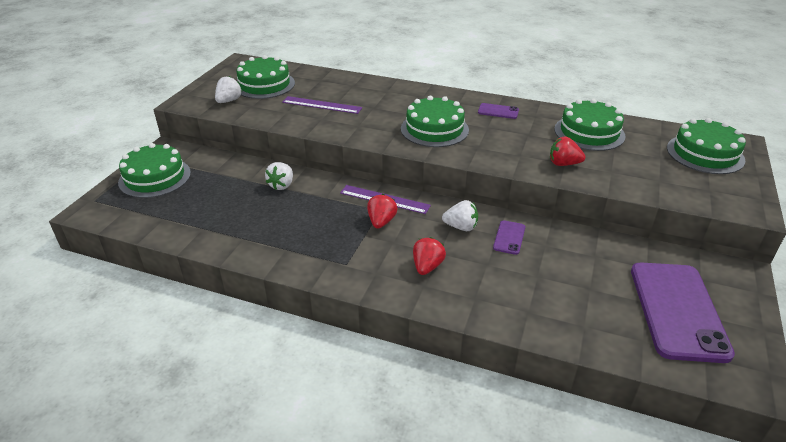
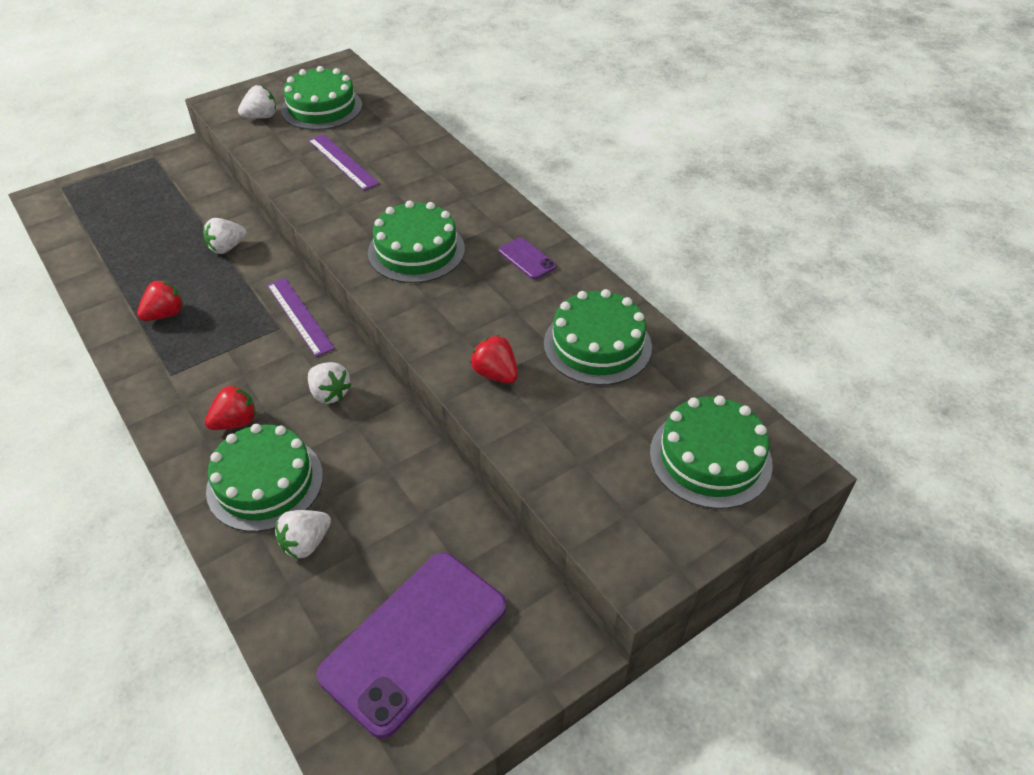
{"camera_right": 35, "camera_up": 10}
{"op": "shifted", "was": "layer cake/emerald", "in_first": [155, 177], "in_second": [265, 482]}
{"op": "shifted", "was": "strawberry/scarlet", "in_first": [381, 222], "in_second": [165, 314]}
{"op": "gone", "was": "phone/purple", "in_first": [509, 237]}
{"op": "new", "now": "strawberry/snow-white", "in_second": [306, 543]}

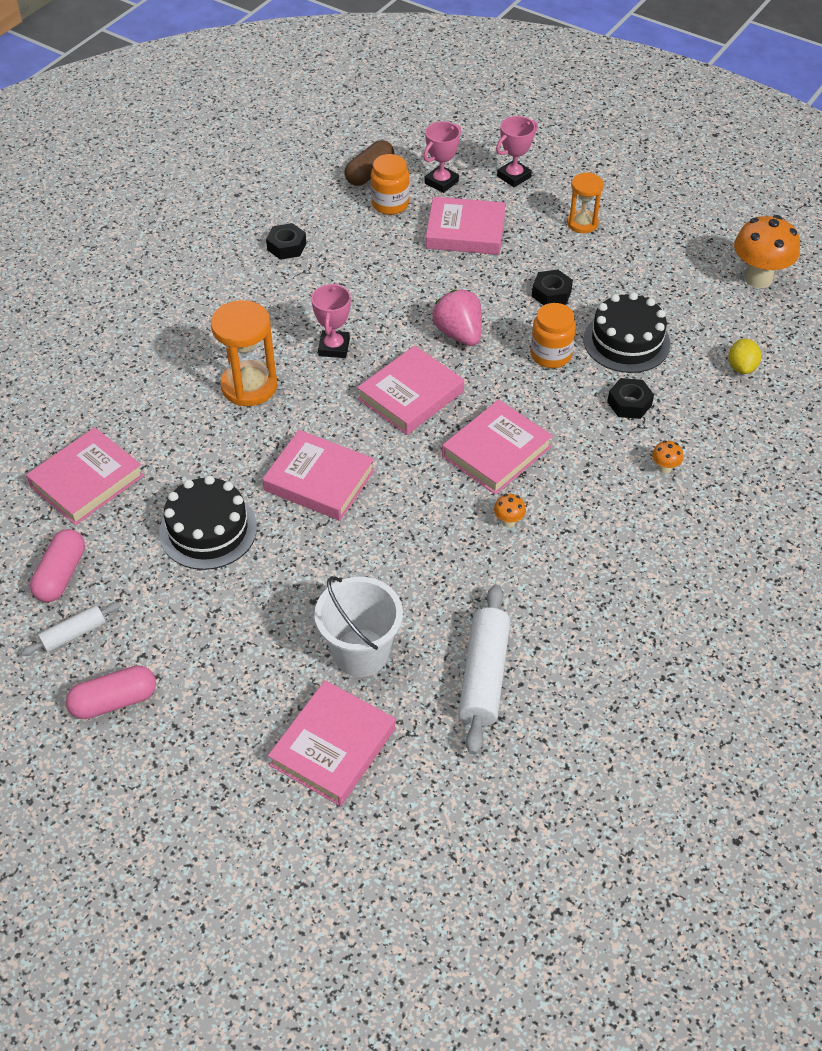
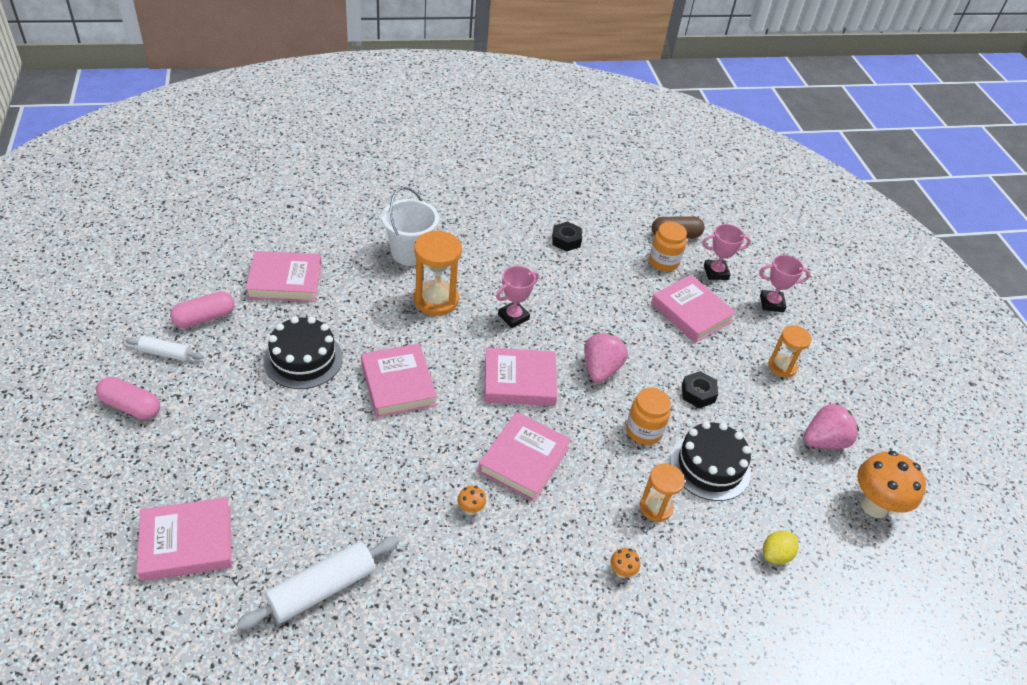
{"camera_right": 40, "camera_up": -5}
{"op": "shifted", "was": "sand bucket/snow-white", "in_first": [361, 653], "in_second": [410, 253]}
{"op": "rotated", "was": "book/rosy", "in_first": [496, 452], "in_second": [524, 460], "clockwise": -60}
{"op": "swapped", "was": "nut/ebony", "now": "sand timer/orange-coloured", "in_first": [629, 403], "in_second": [656, 507]}
{"op": "new", "now": "strawberry/rosy", "in_second": [824, 441]}

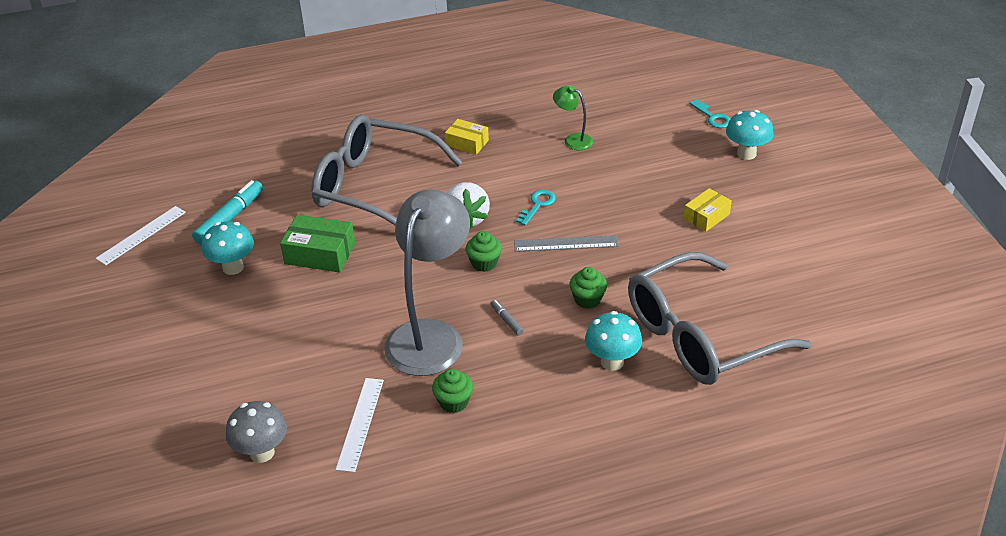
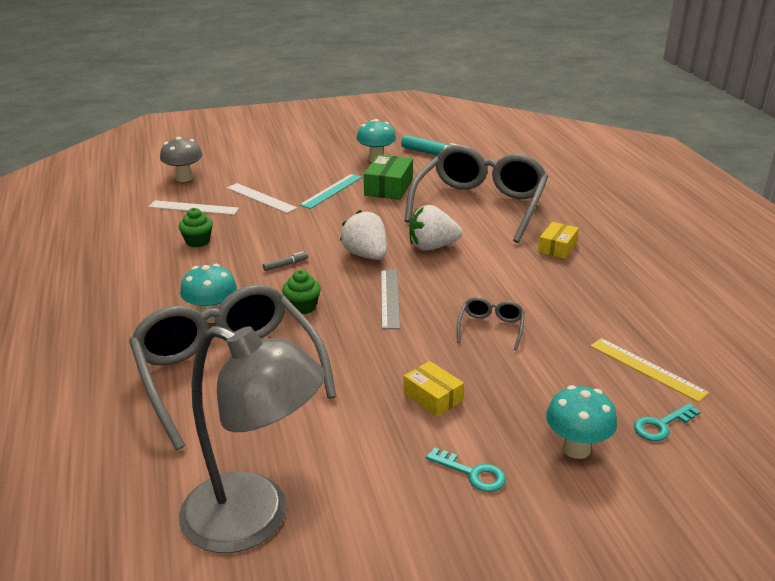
{"camera_right": 90, "camera_up": -10}
{"op": "shifted", "was": "ruler/snow-white", "in_first": [141, 235], "in_second": [261, 198]}
{"op": "shifted", "was": "lamp/grey", "in_first": [431, 335], "in_second": [255, 519]}
{"op": "swapped", "was": "fairy cake/emerald", "now": "strawberry/snow-white", "in_first": [484, 263], "in_second": [366, 255]}
{"op": "shifted", "was": "door key/turquoise", "in_first": [537, 205], "in_second": [472, 473]}
{"op": "gone", "was": "lamp/emerald", "in_first": [573, 140]}
{"op": "new", "now": "ruler/turquoise", "in_second": [331, 191]}
{"op": "new", "now": "spectacles/grey", "in_second": [491, 328]}
{"op": "new", "now": "ruler/golden", "in_second": [647, 369]}

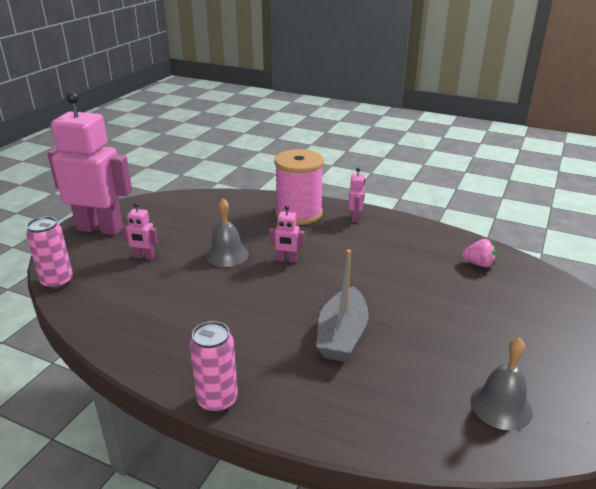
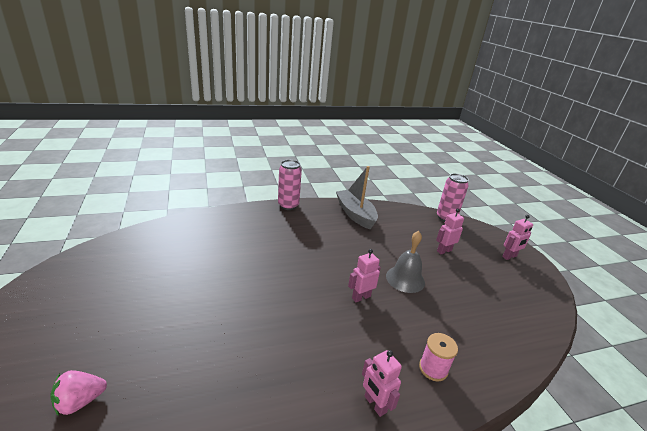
{"camera_right": 135, "camera_up": 0}
{"op": "scaled", "was": "robot/rosy", "in_first": [100, 229], "in_second": [509, 256], "ratio": 0.41}
{"op": "scaled", "was": "reel of thread/rosy", "in_first": [299, 214], "in_second": [433, 368], "ratio": 0.46}
{"op": "shifted", "was": "boat/grey", "in_first": [342, 335], "in_second": [355, 214]}
{"op": "shifted", "was": "strawberry/rosy", "in_first": [479, 264], "in_second": [80, 401]}
{"op": "gone", "was": "hand bell/grey", "in_first": [501, 406]}

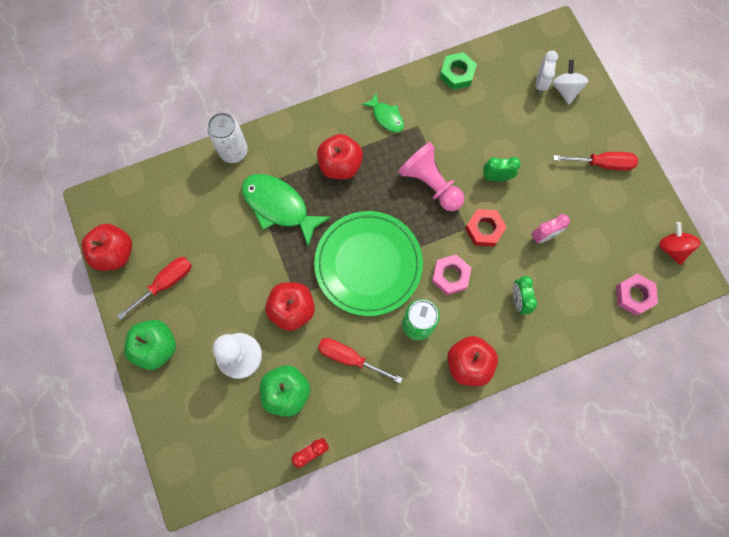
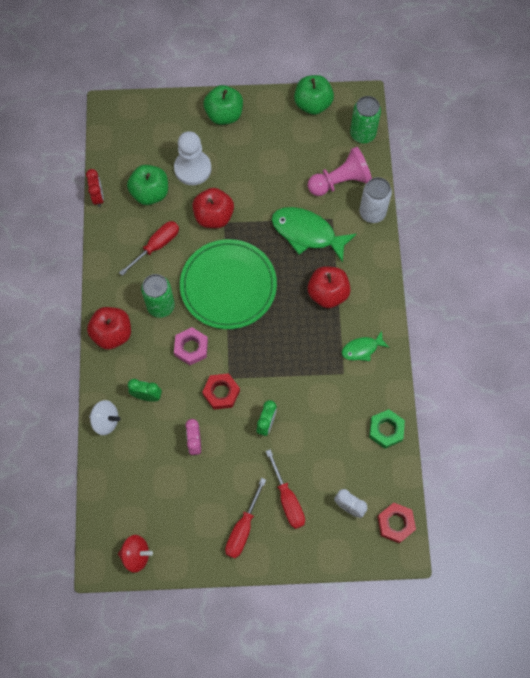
{"camera_right": 110, "camera_up": -5}
{"op": "repainted", "was": "apple/scarlet", "now": "apple/emerald", "in_first": [115, 253], "in_second": [312, 104]}
{"op": "shifted", "was": "hand screwdriver/scarlet", "in_first": [165, 284], "in_second": [287, 499]}
{"op": "rotated", "was": "fish figure/emerald", "in_first": [279, 206], "in_second": [307, 233], "clockwise": -120}
{"op": "shifted", "was": "pawn/rosy", "in_first": [430, 184], "in_second": [340, 181]}
{"op": "shifted", "was": "whirligig/snow-white", "in_first": [565, 90], "in_second": [106, 421]}
{"op": "gone", "was": "nut/rosy", "in_first": [634, 295]}
{"op": "new", "now": "can/emerald", "in_second": [362, 134]}
{"op": "new", "now": "nut/scarlet", "in_second": [395, 523]}

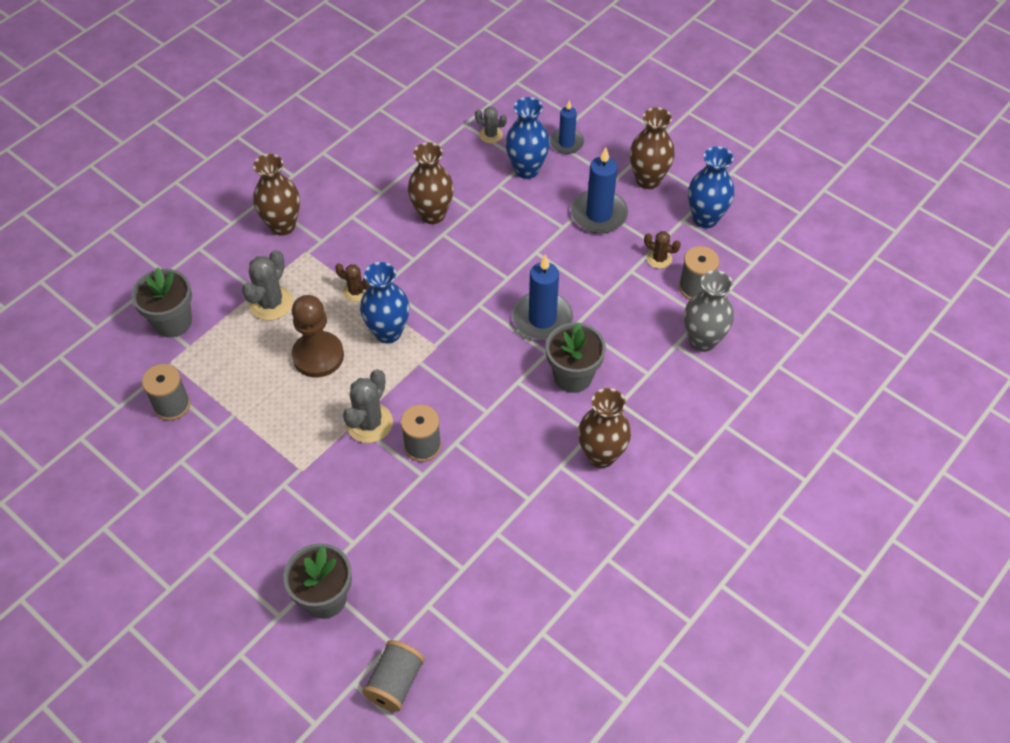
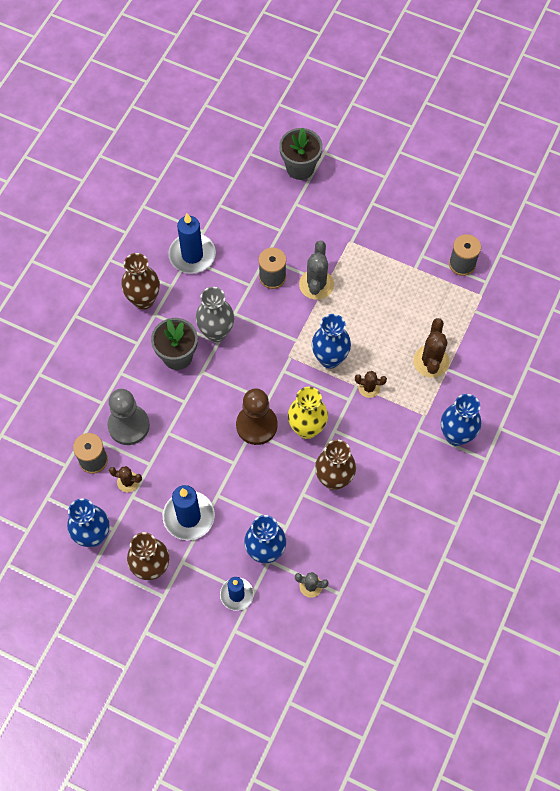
{"camera_right": 165, "camera_up": 10}
{"op": "gone", "was": "flower pot/grey", "in_first": [173, 322]}
{"op": "repainted", "was": "saguaro cactus/grey", "now": "saguaro cactus/dark brown", "in_first": [271, 303], "in_second": [431, 361]}
{"op": "repainted", "was": "tall vase/dark brown", "now": "tall vase/royal blue", "in_first": [282, 226], "in_second": [456, 435]}
{"op": "shifted", "was": "pawn/dark brown", "in_first": [318, 356], "in_second": [256, 425]}
{"op": "gone", "was": "reel of thread/grey", "in_first": [395, 682]}
{"op": "shifted", "was": "pillar candle/royal blue", "in_first": [542, 319], "in_second": [192, 255]}
{"op": "shifted", "was": "tall vase/grey", "in_first": [702, 340], "in_second": [216, 332]}
{"op": "new", "now": "pawn/grey", "in_second": [129, 425]}
{"op": "new", "now": "tall vase/golden", "in_second": [307, 428]}

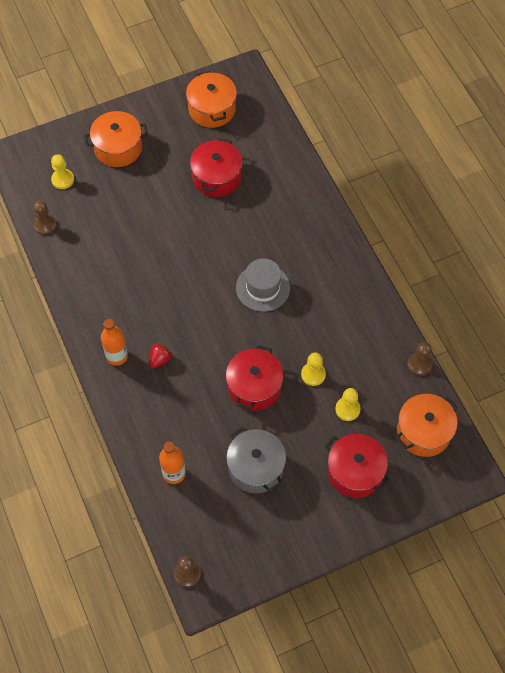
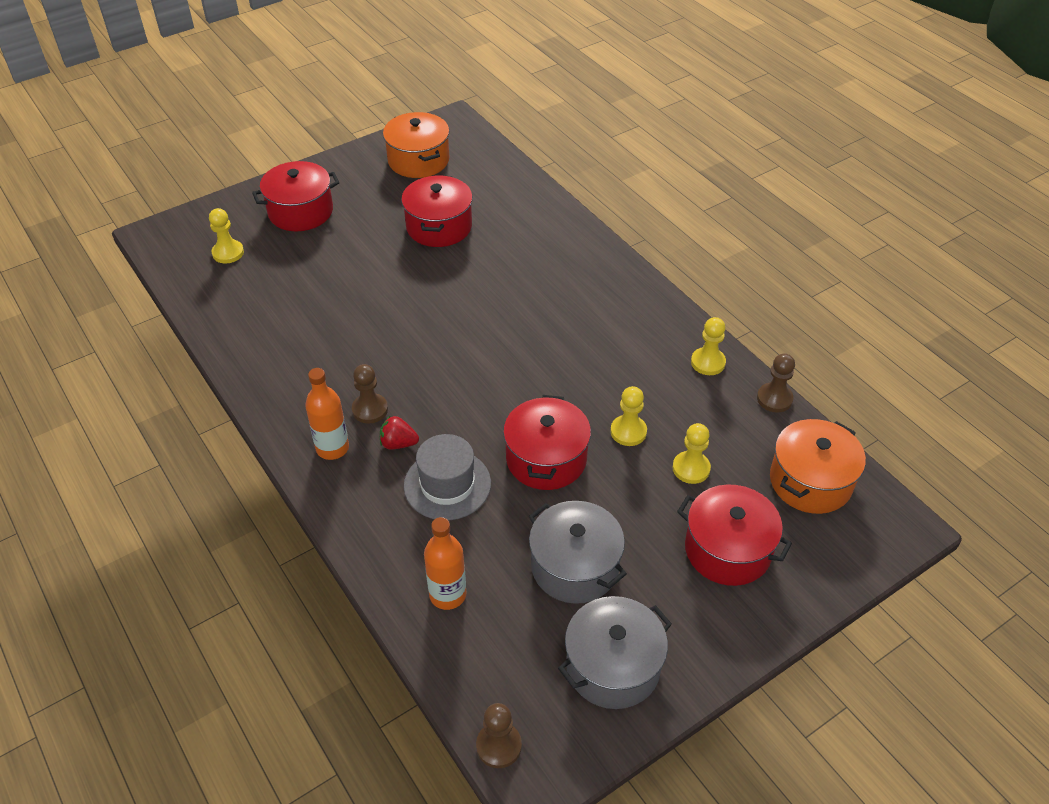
{"camera_right": -10, "camera_up": -15}
{"op": "shifted", "was": "pawn/dark brown", "in_first": [45, 225], "in_second": [370, 409]}
{"op": "repainted", "was": "cooking pot/orange-coloured", "now": "cooking pot/scarlet", "in_first": [118, 148], "in_second": [300, 211]}
{"op": "rotated", "was": "strawberry/scarlet", "in_first": [160, 359], "in_second": [398, 443], "clockwise": -105}
{"op": "shifted", "was": "hat/grey", "in_first": [263, 287], "in_second": [447, 484]}
{"op": "new", "now": "cooking pot/grey", "in_second": [613, 666]}
{"op": "new", "now": "pawn/golden", "in_second": [708, 362]}

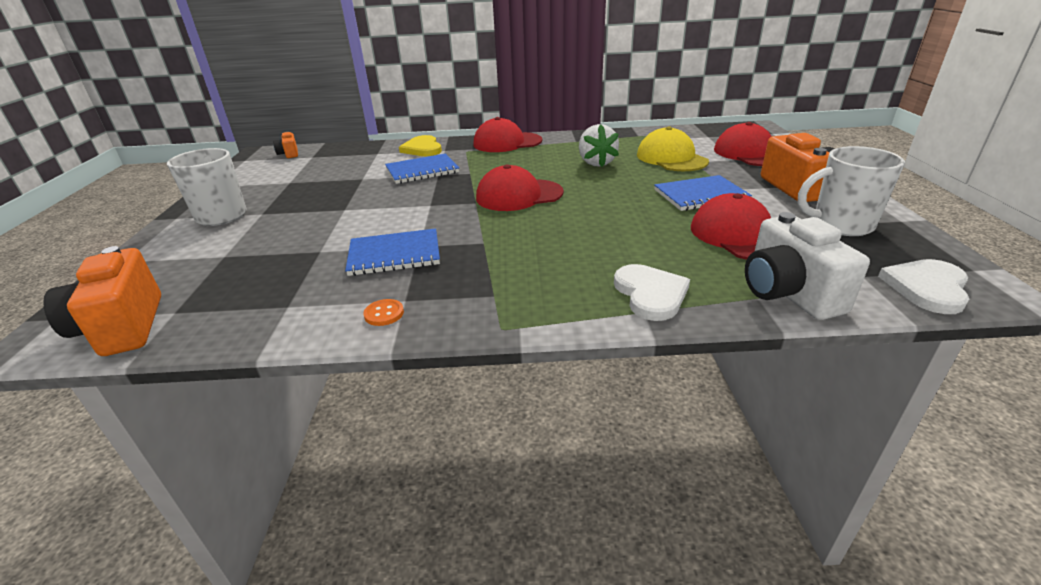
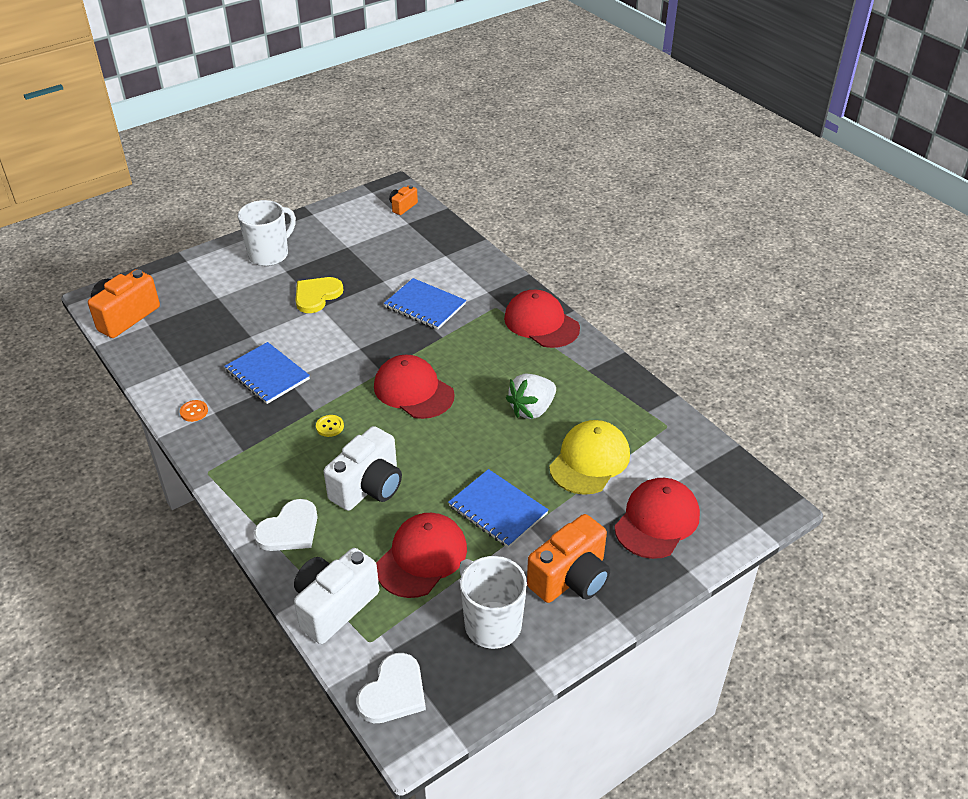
{"camera_right": 55, "camera_up": 10}
{"op": "shifted", "was": "love heart/golden", "in_first": [422, 149], "in_second": [317, 296]}
{"op": "rotated", "was": "love heart/snow-white", "in_first": [927, 288], "in_second": [393, 692], "clockwise": 120}
{"op": "new", "now": "shirt button/golden", "in_second": [330, 426]}
{"op": "new", "now": "compact camera/snow-white", "in_second": [368, 487]}

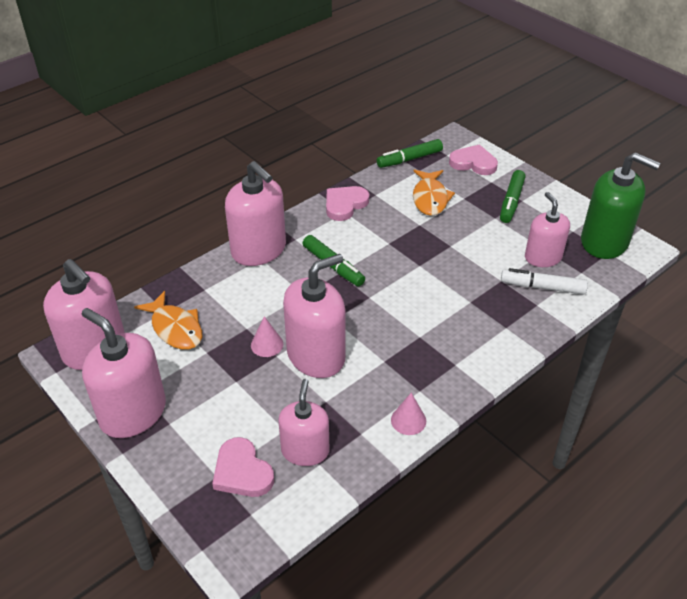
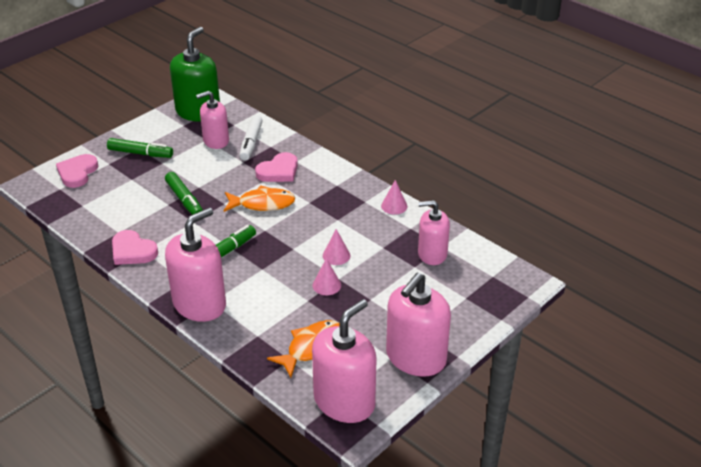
{"camera_right": -95, "camera_up": -5}
{"op": "shifted", "was": "love heart/rosy", "in_first": [242, 472], "in_second": [278, 171]}
{"op": "swapped", "was": "pump bottle/rosy", "now": "cone shape/rosy", "in_first": [316, 355], "in_second": [336, 255]}
{"op": "shifted", "was": "marker/emerald", "in_first": [409, 159], "in_second": [184, 200]}
{"op": "shifted", "was": "fish figure/orange-coloured", "in_first": [430, 198], "in_second": [262, 204]}

